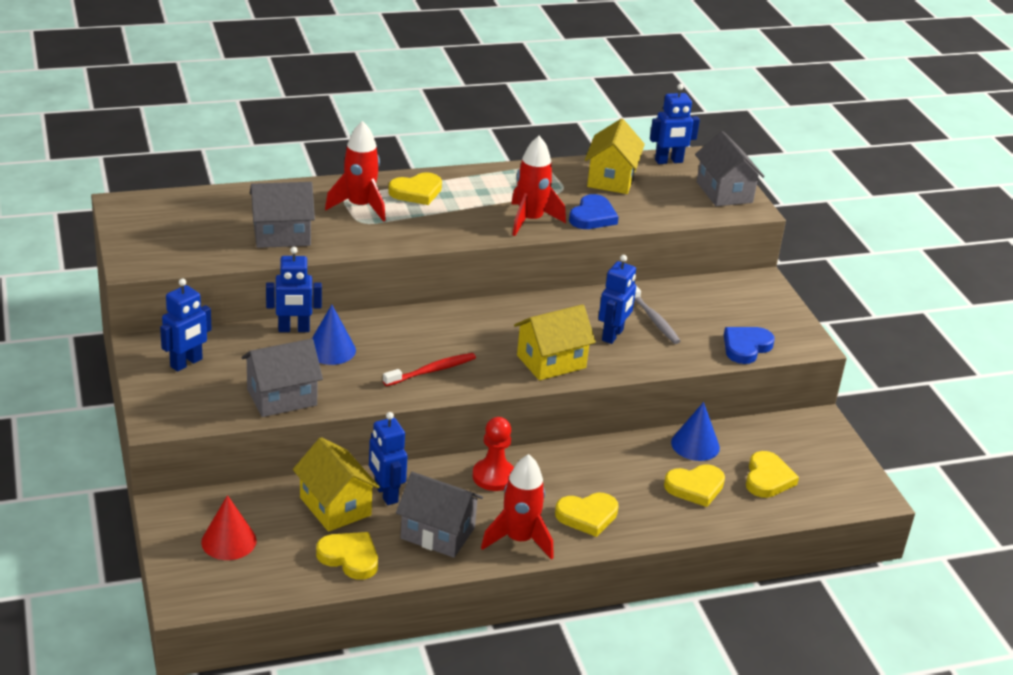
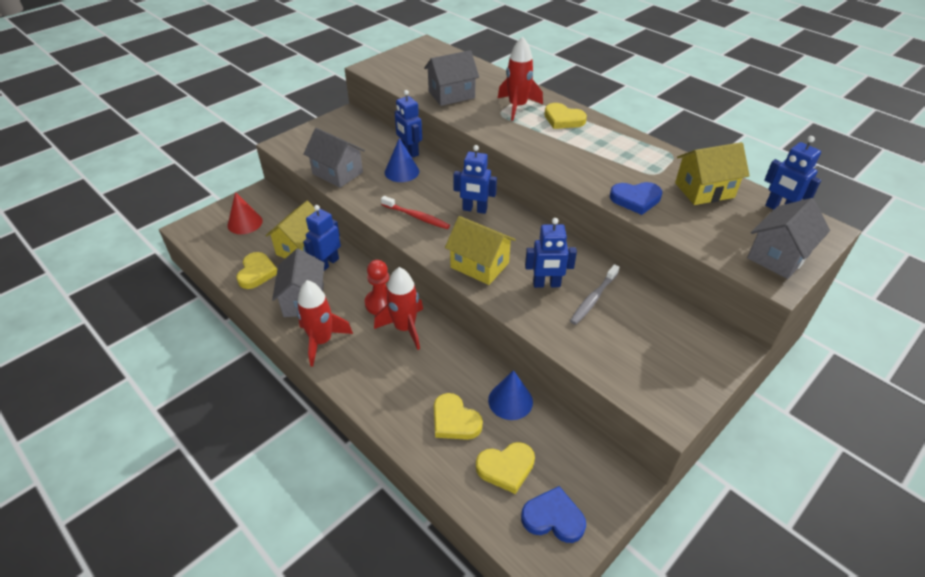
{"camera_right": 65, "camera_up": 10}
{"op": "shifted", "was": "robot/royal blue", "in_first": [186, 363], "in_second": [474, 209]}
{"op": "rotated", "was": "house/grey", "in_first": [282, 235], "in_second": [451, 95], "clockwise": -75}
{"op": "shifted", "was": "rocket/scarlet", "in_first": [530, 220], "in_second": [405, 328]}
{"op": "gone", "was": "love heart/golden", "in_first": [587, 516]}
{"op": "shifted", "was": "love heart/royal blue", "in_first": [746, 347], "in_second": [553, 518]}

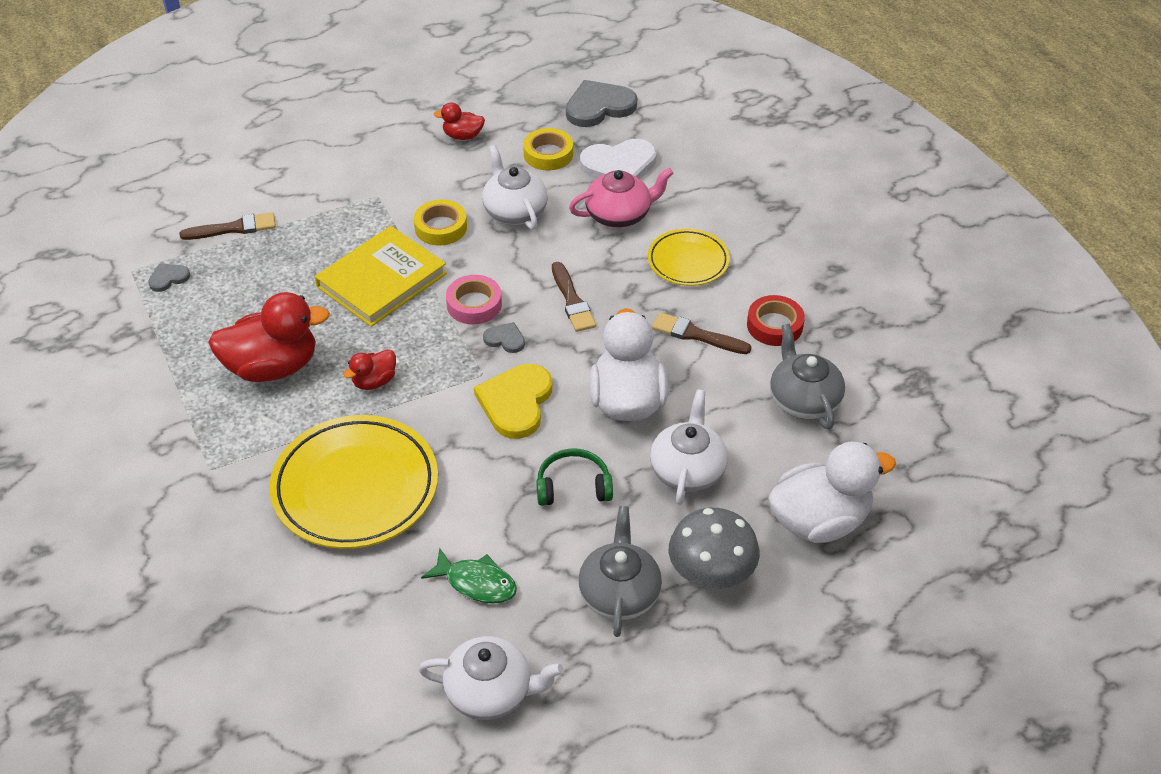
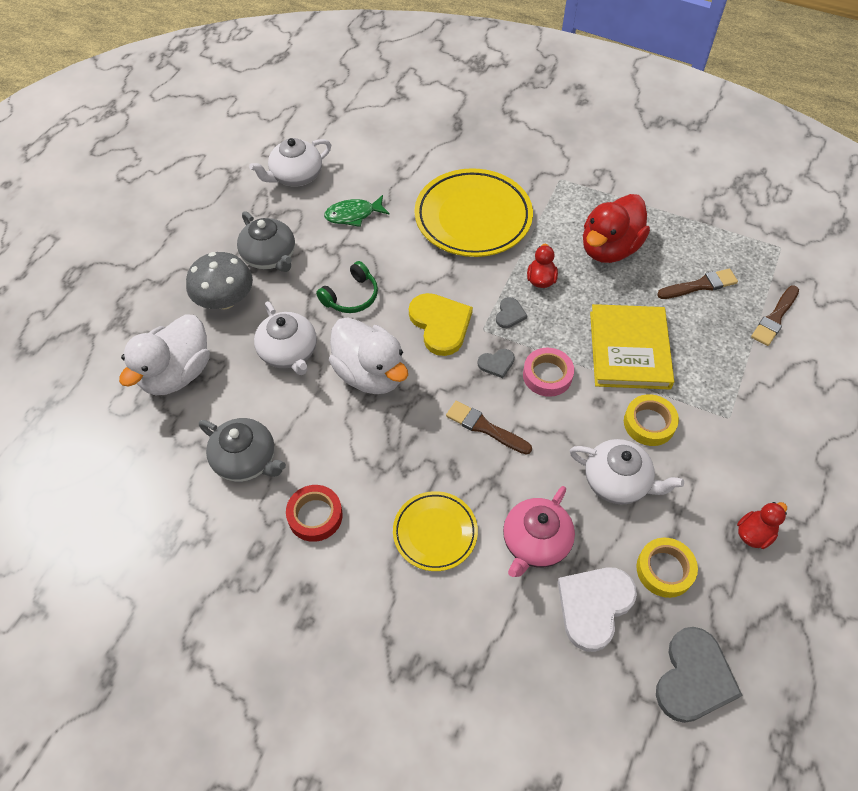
{"camera_right": 140, "camera_up": 10}
{"op": "shifted", "was": "love heart/grey", "in_first": [168, 278], "in_second": [510, 314]}
{"op": "shifted", "was": "paintbrush/dark brown", "in_first": [696, 335], "in_second": [700, 285]}

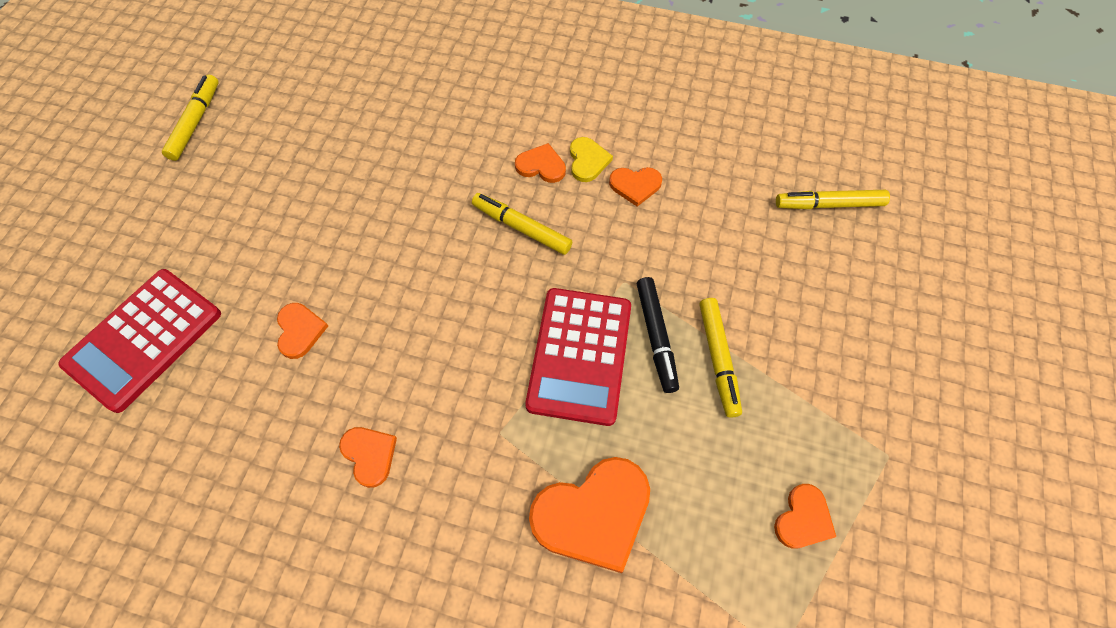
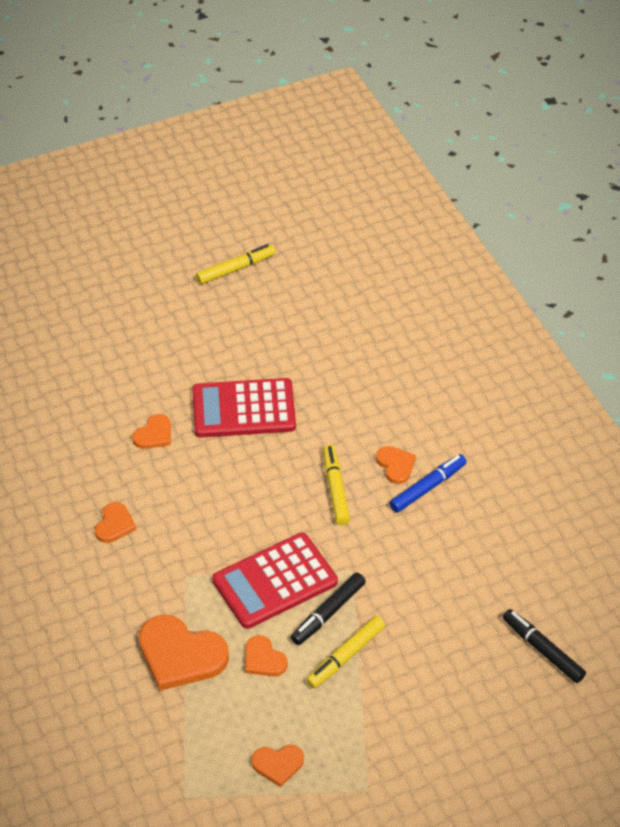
{"camera_right": 50, "camera_up": -15}
{"op": "shifted", "was": "adding machine/scarlet", "in_first": [144, 339], "in_second": [243, 409]}
{"op": "swapped", "was": "love heart/golden", "now": "marker/royal blue", "in_first": [587, 161], "in_second": [428, 487]}
{"op": "shifted", "was": "love heart/orange-coloured", "in_first": [635, 185], "in_second": [263, 659]}
{"op": "repainted", "was": "marker/golden", "now": "marker/ebony", "in_first": [828, 204], "in_second": [542, 650]}

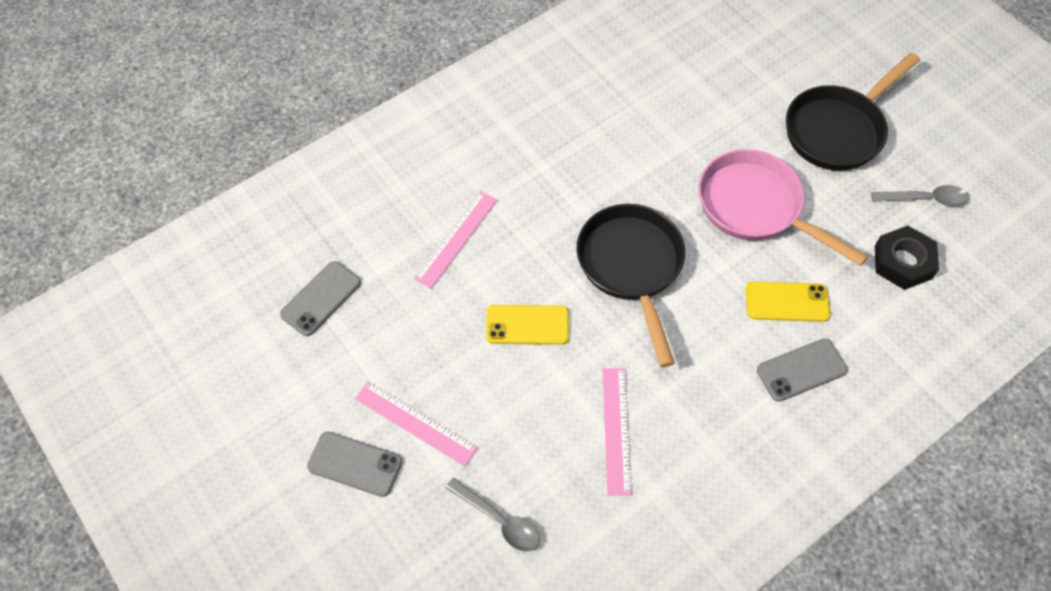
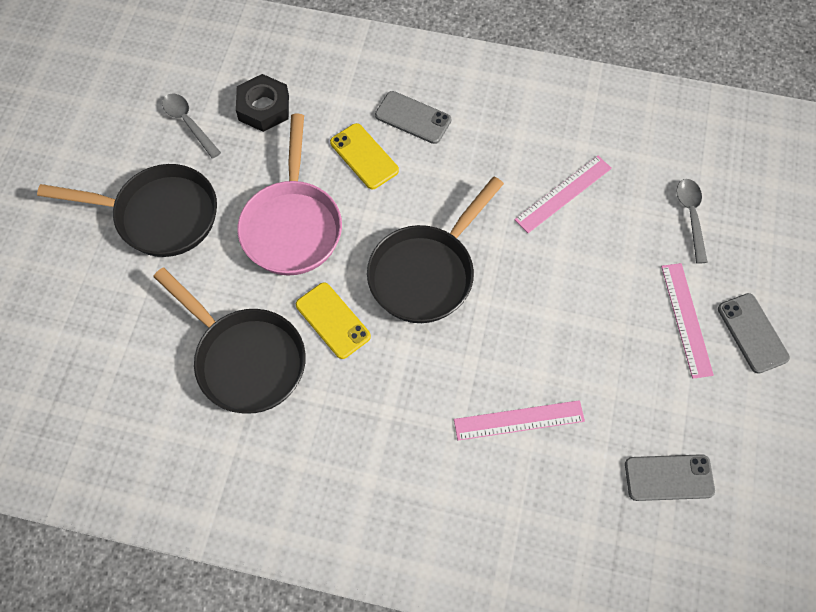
{"camera_right": -130, "camera_up": 5}
{"op": "shifted", "was": "phone/golden", "in_first": [527, 325], "in_second": [333, 320]}
{"op": "new", "now": "pan/ebony", "in_second": [245, 359]}

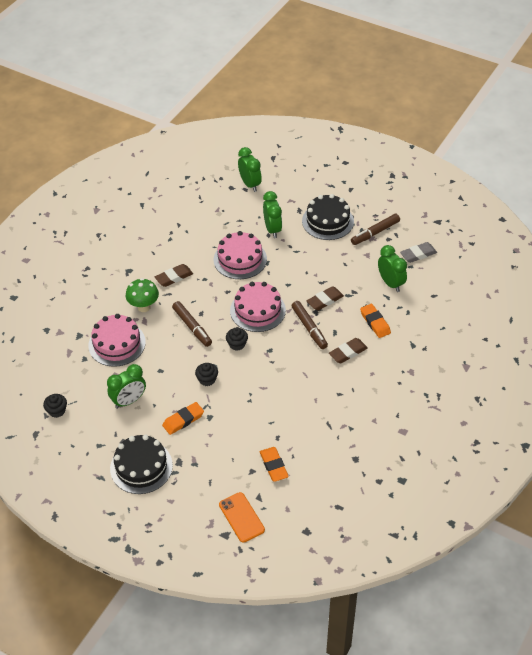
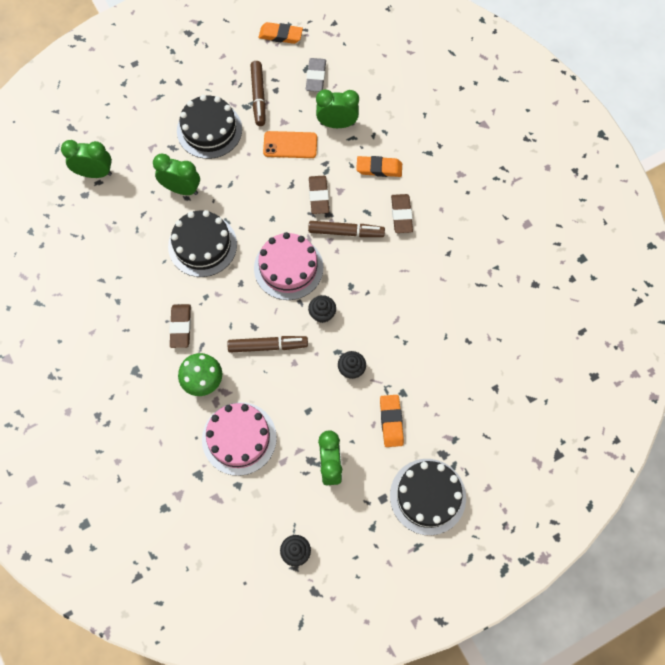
{"camera_right": -60, "camera_up": 20}
{"op": "repainted", "was": "layer cake/rosy", "now": "layer cake/ebony", "in_first": [240, 259], "in_second": [202, 245]}
{"op": "shifted", "was": "phone/orange-coloured", "in_first": [241, 517], "in_second": [290, 145]}
{"op": "shifted", "was": "pencil eraser/orange-coloured", "in_first": [273, 466], "in_second": [280, 35]}

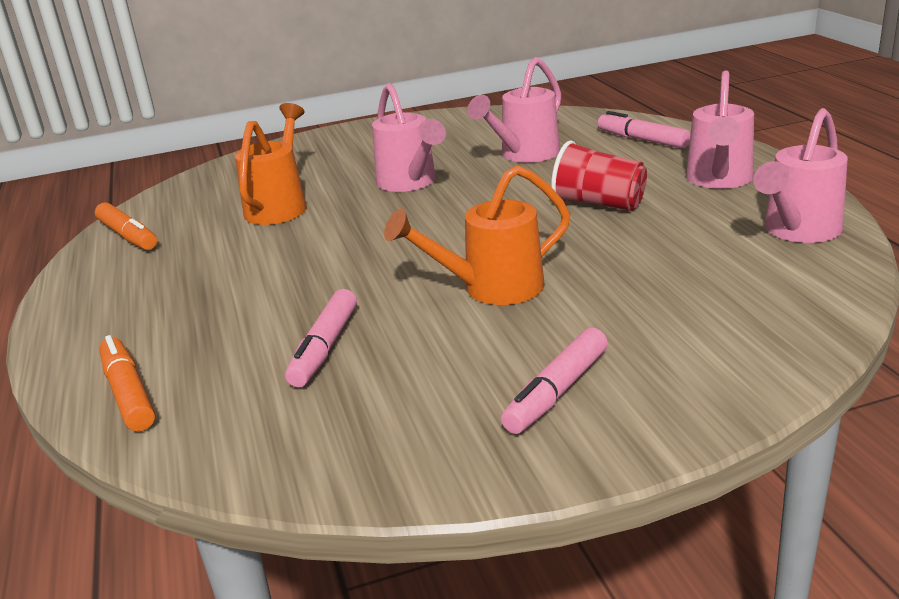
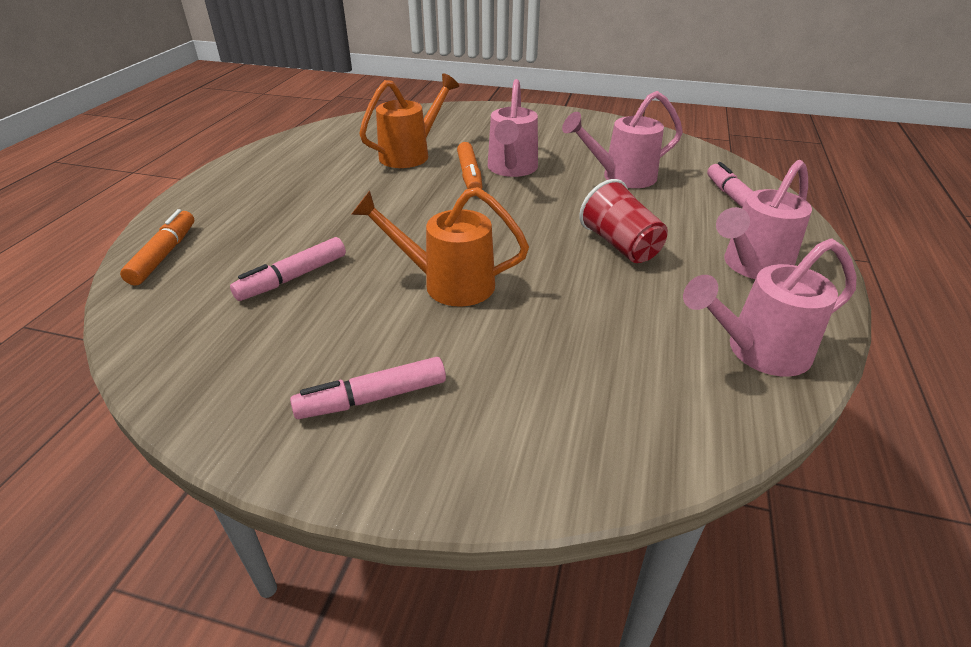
{"camera_right": 30, "camera_up": 10}
{"op": "shifted", "was": "marker/orange-coloured", "in_first": [128, 236], "in_second": [469, 175]}

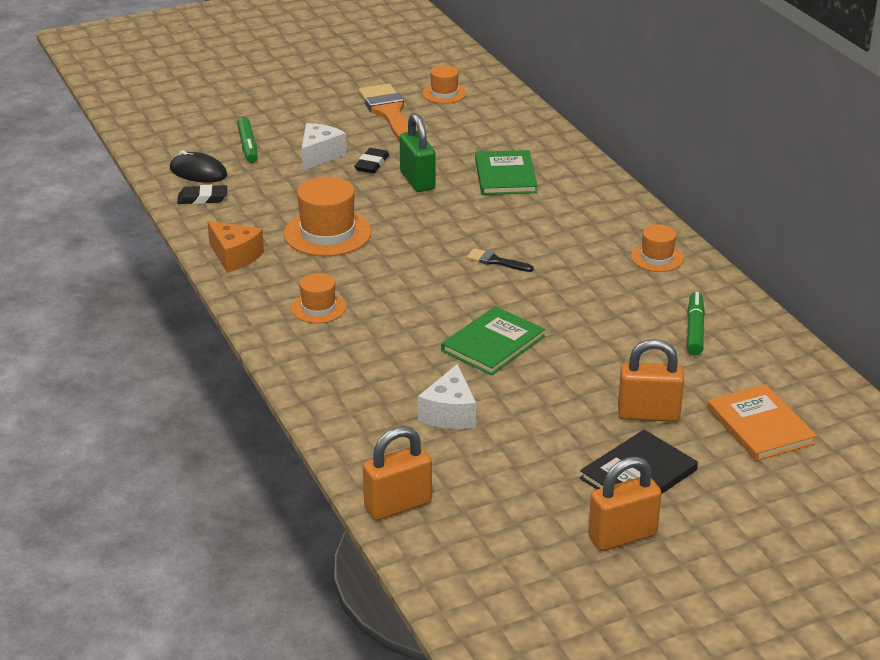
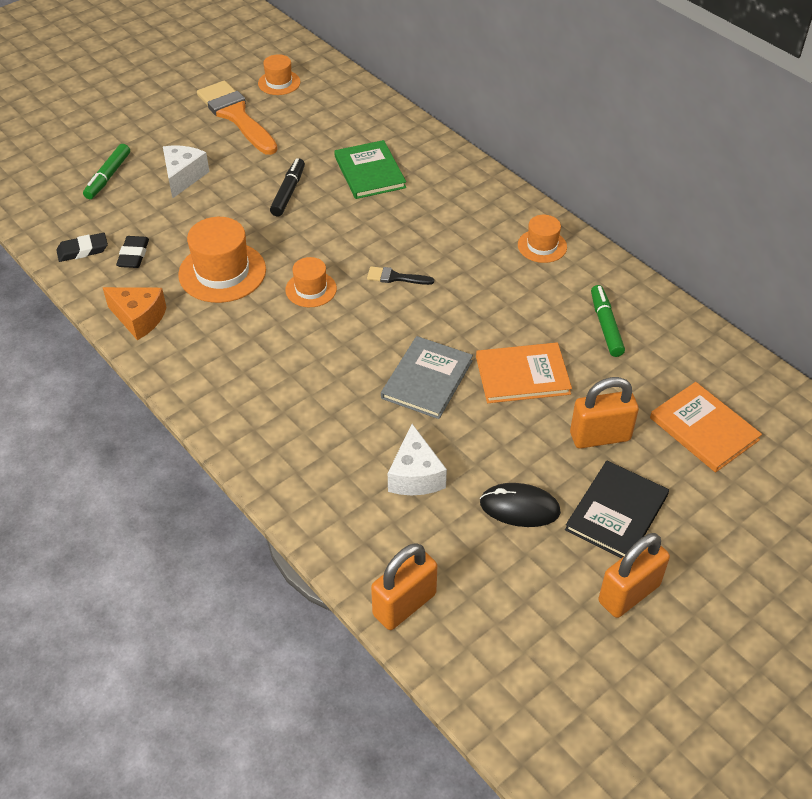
{"camera_right": -15, "camera_up": 15}
{"op": "shifted", "was": "mouse/ebony", "in_first": [198, 172], "in_second": [519, 507]}
{"op": "rotated", "was": "marker/emerald", "in_first": [248, 146], "in_second": [108, 177], "clockwise": 45}
{"op": "shifted", "was": "hat/orange-coloured", "in_first": [318, 308], "in_second": [311, 289]}
{"op": "shifted", "was": "pencil eraser/ebony", "in_first": [372, 164], "in_second": [133, 255]}
{"op": "swapped", "was": "lock/emerald", "now": "marker/ebony", "in_first": [417, 181], "in_second": [288, 192]}
{"op": "repainted", "was": "book/emerald", "now": "book/grey", "in_first": [493, 344], "in_second": [427, 379]}
{"op": "new", "now": "book/orange-coloured", "in_second": [522, 375]}

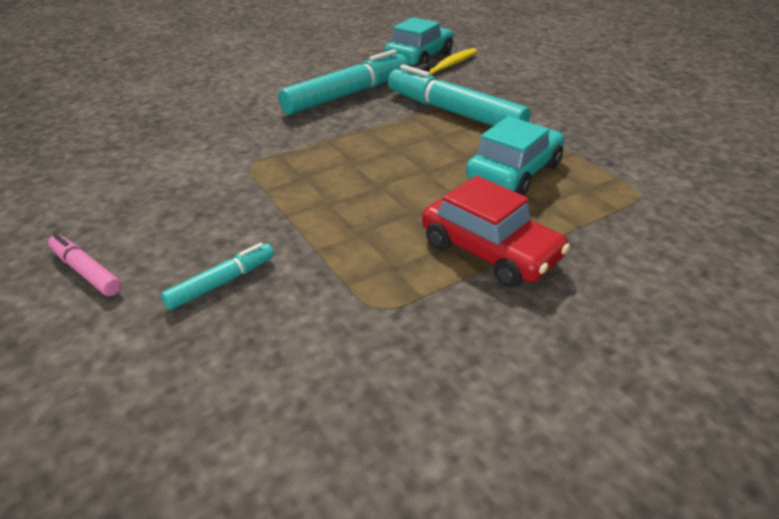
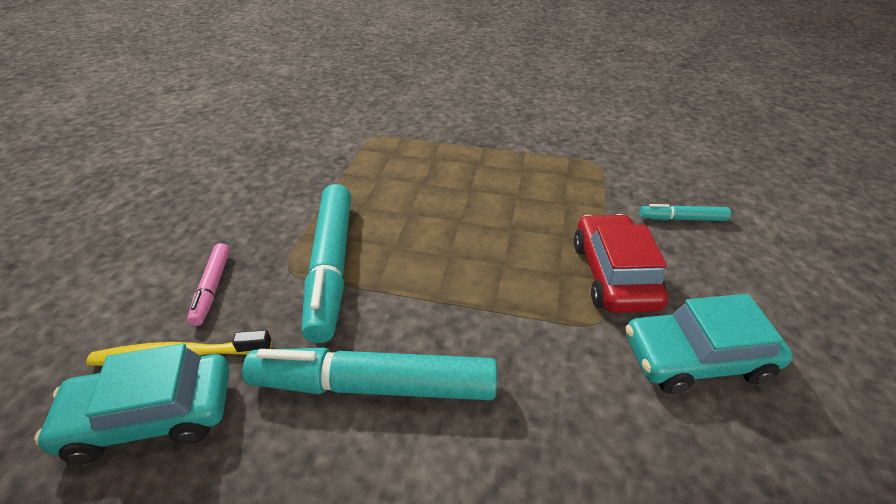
{"camera_right": -135, "camera_up": 5}
{"op": "shifted", "was": "marker/rosy", "in_first": [86, 272], "in_second": [213, 287]}
{"op": "shifted", "was": "automobile/scarlet", "in_first": [489, 251], "in_second": [613, 274]}
{"op": "shifted", "was": "automobile/turquoise", "in_first": [514, 172], "in_second": [696, 357]}

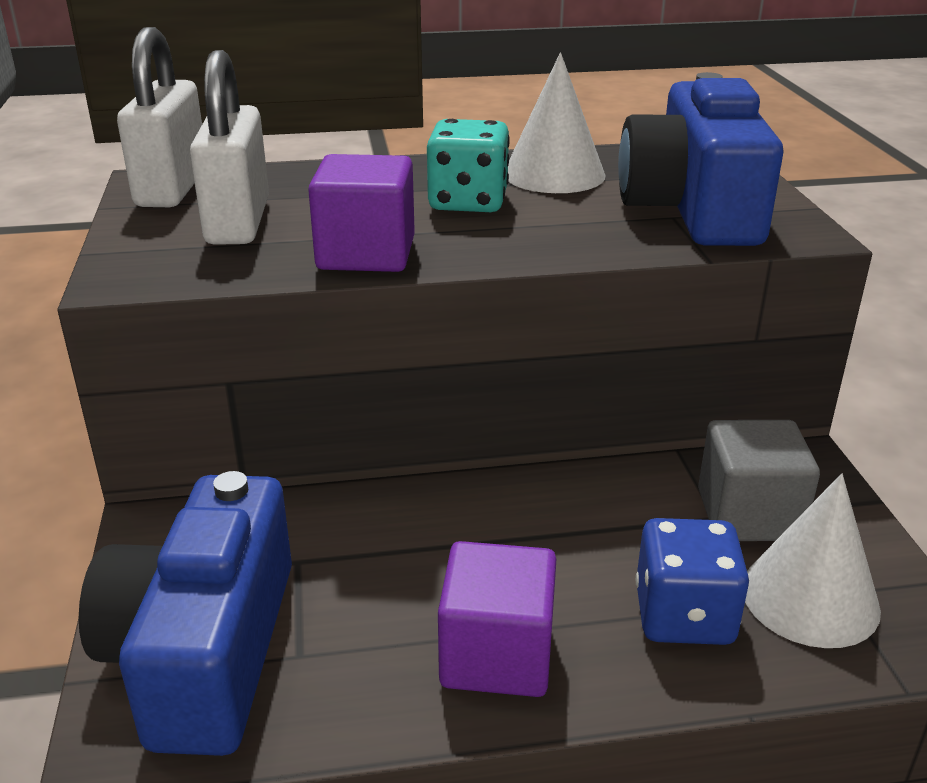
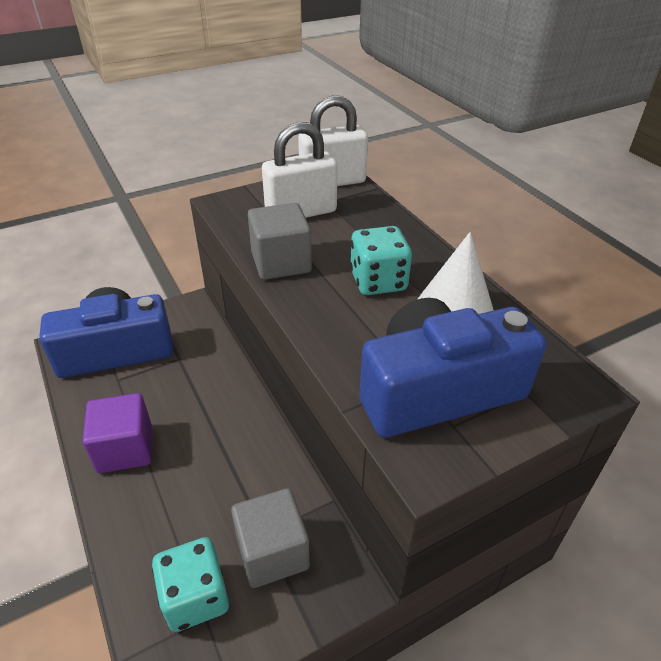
{"camera_right": 70, "camera_up": 10}
{"op": "repainted", "was": "block/purple", "now": "block/grey", "in_first": [366, 254], "in_second": [281, 262]}
{"op": "gone", "was": "dice/royal blue", "in_first": [684, 616]}
{"op": "swapped", "was": "cone shape/snow-white", "now": "dice/turquoise", "in_first": [810, 598], "in_second": [195, 597]}

